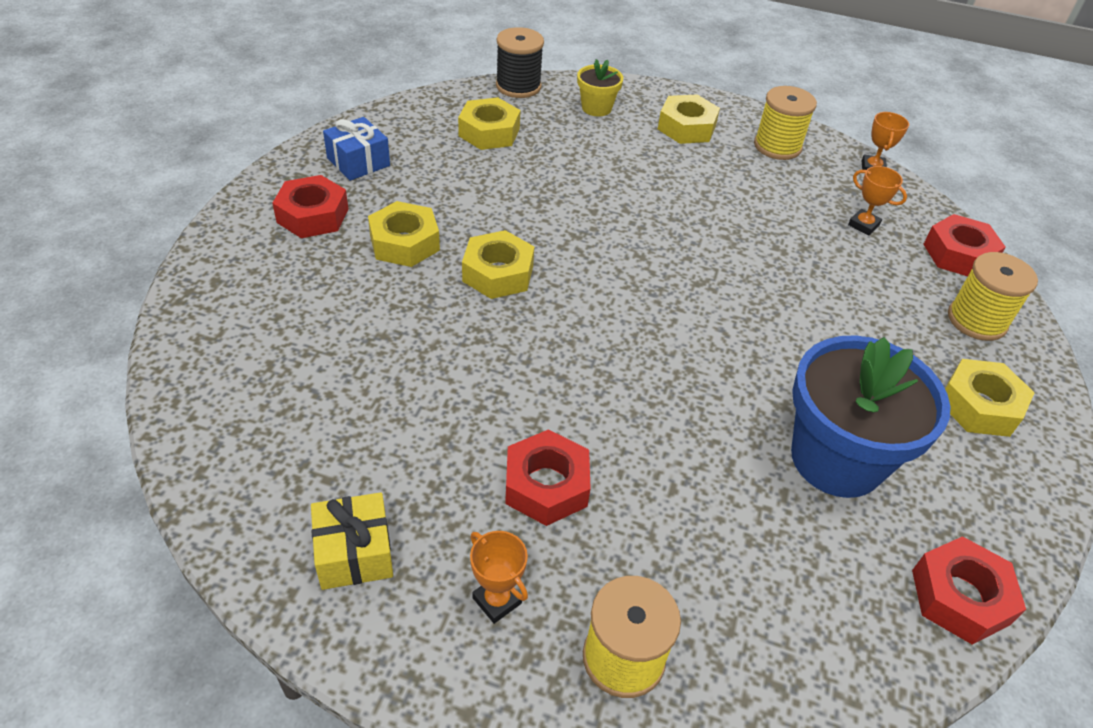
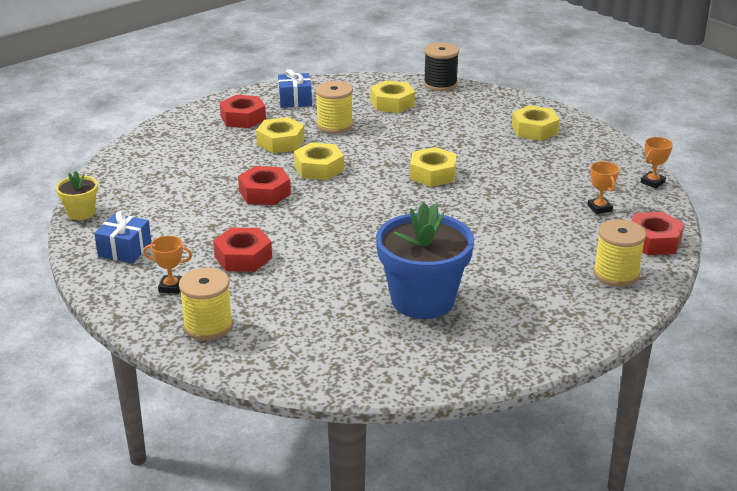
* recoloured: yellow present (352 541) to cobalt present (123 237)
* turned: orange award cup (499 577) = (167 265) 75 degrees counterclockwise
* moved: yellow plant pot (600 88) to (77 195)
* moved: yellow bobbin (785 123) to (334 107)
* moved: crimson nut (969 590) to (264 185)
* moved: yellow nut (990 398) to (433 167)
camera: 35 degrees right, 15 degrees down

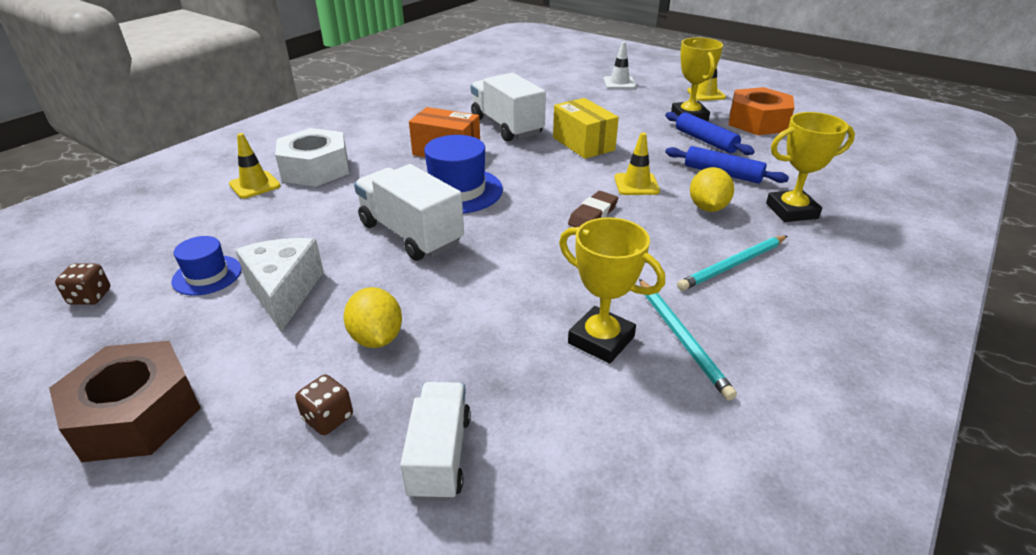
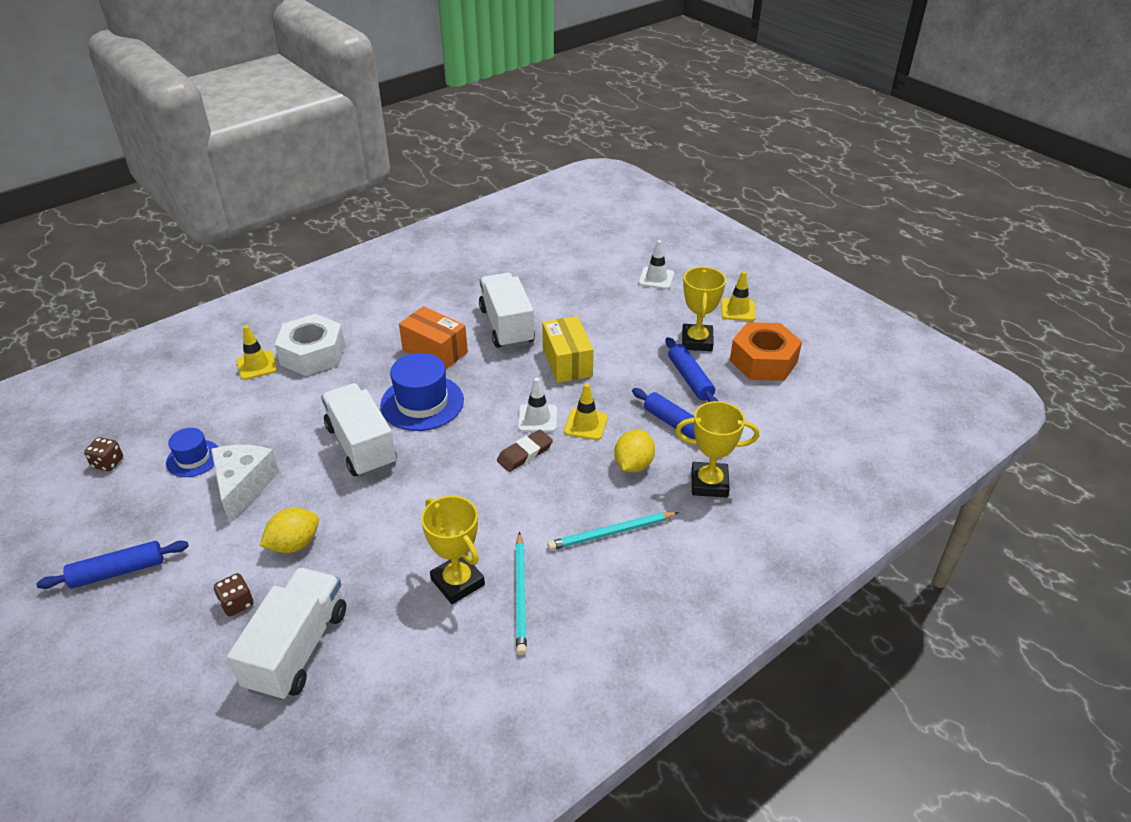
* replaced: dark brown nut (125 401) to cobalt rolling pin (112 564)
* turned: yellow toy lemon (373 317) = (289 530) 60 degrees clockwise
* resized: white truck (435 441) = (286 634) x1.53
* added: white safety cone (537 404)
camera: 15 degrees right, 5 degrees up

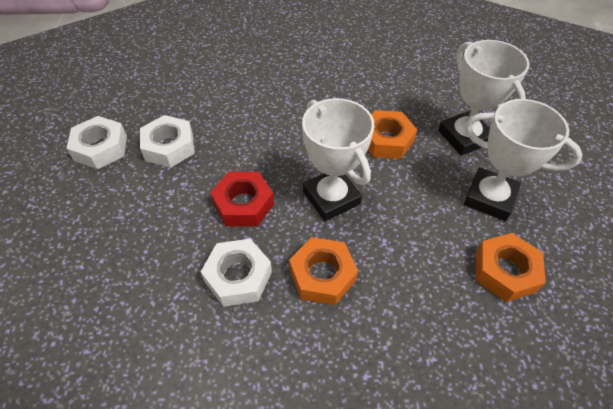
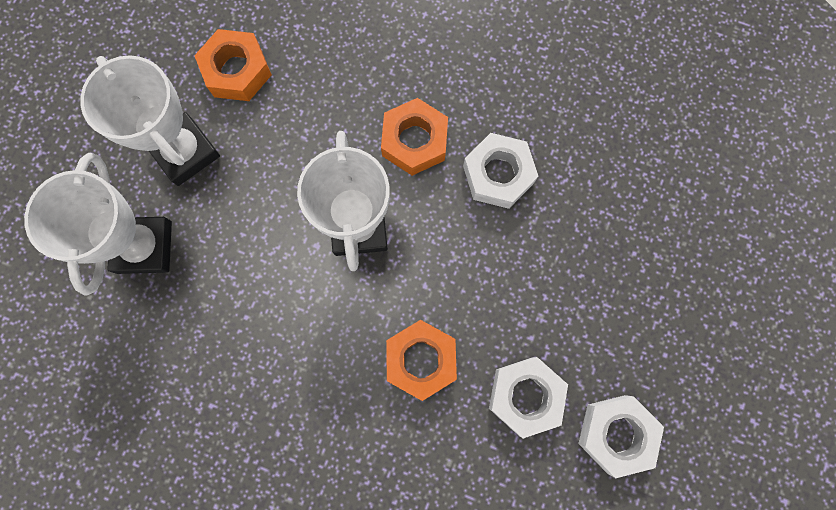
* removed: crimson nut (242 199)
* moved: orange nut (392 134) to (421 360)
camera: 155 degrees left, 25 degrees up

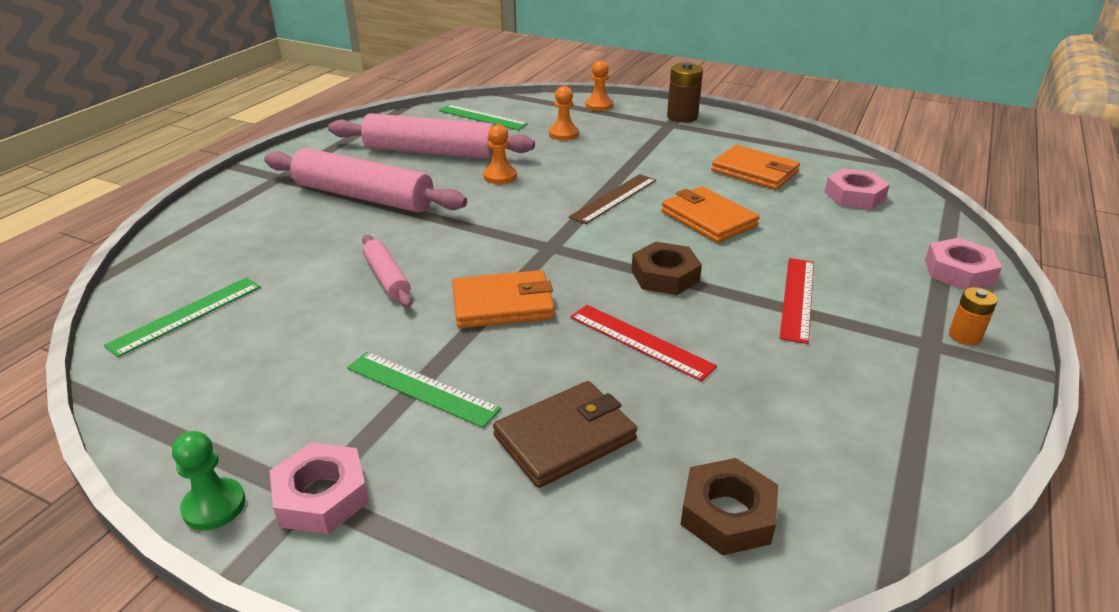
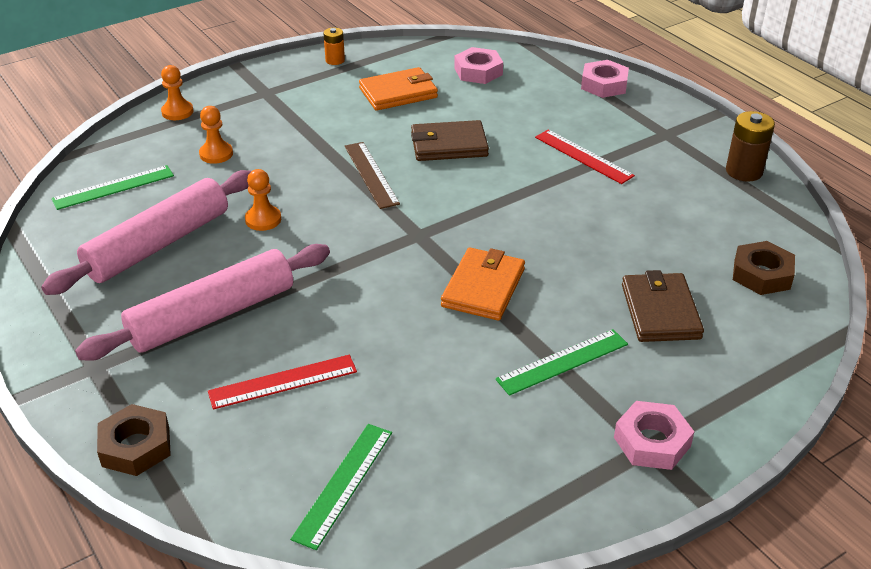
* turned: leaf-green ruler (182 317) = (341 487) 45 degrees clockwise
* removed: leaf-green chess pawn (209 480)
* removed: rose-pink rolling pin (387 271)
* moved: crimson ruler (643 343) to (282 382)
* moved: dark brown nut (667 268) to (134 440)
* recoloured: orange card wallet (710 214) to dark brown card wallet (450 140)
* moved: dark brown battery (685 92) to (750 146)
* moved: orange battery (973 316) to (334 46)
camera: 60 degrees left, 5 degrees up

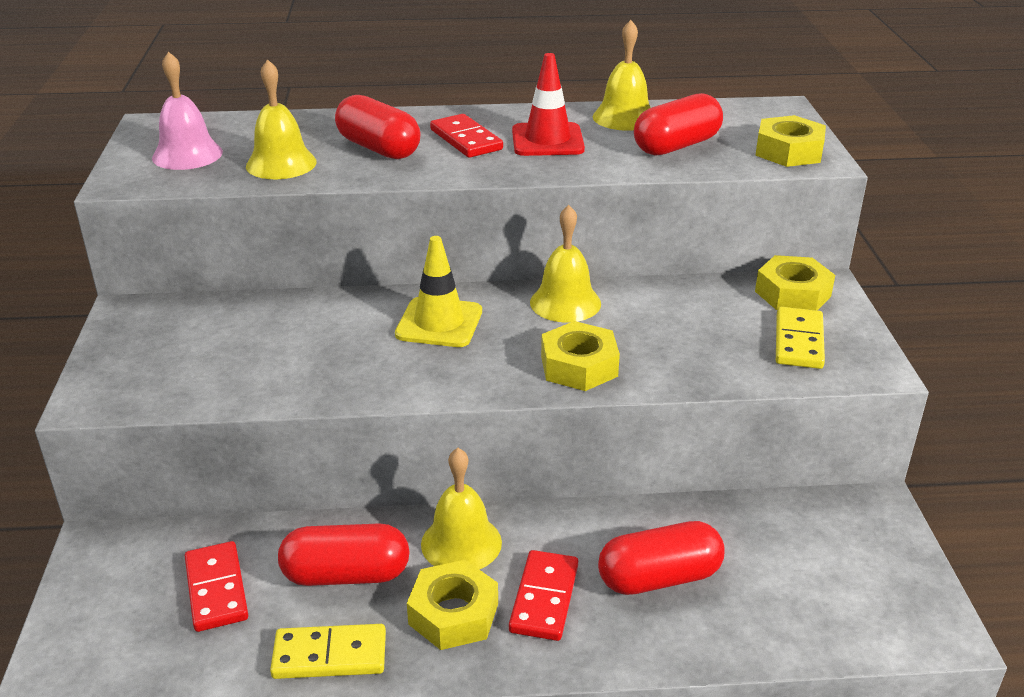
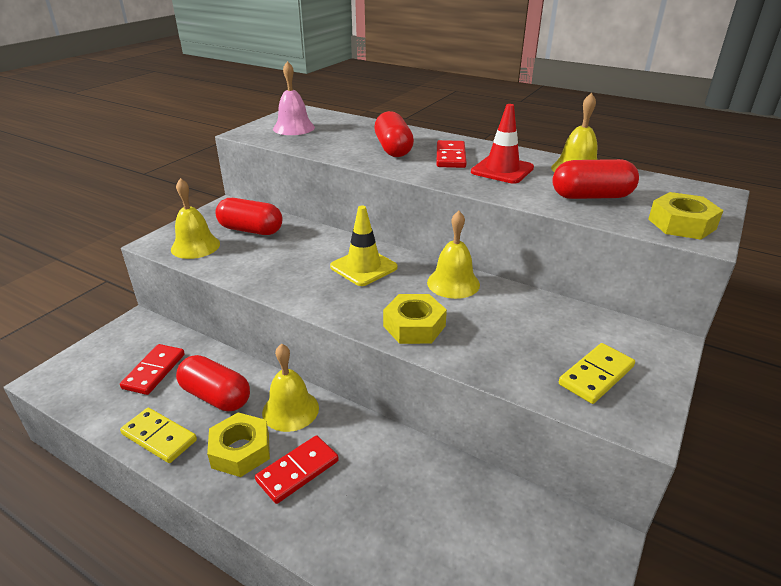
* moved: yellow bell (281 119) to (195 218)
* moved: crimson pill (661 558) to (248 216)
* removed: yellow nut (795 283)
camera: 35 degrees right, 0 degrees up

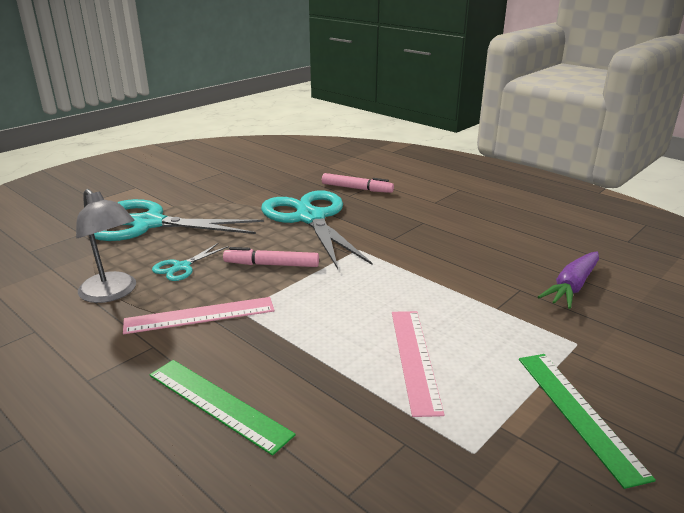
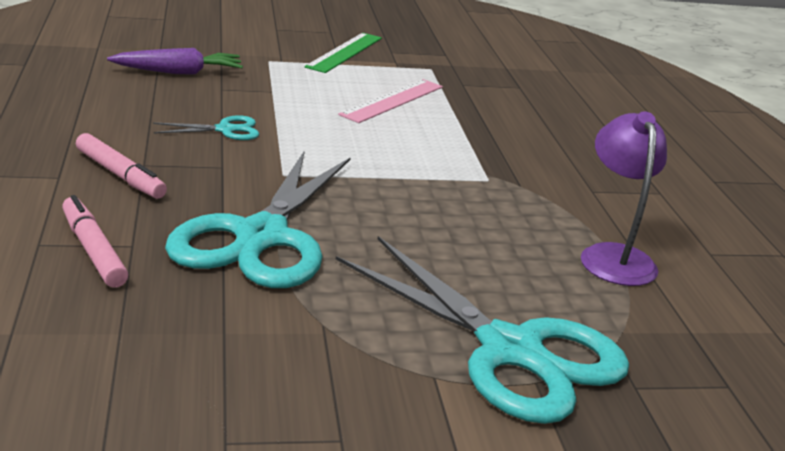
* recoloured: ash-grey lamp (106 246) to violet lamp (624 198)
* removed: rose-pink ruler (198 315)
* removed: leaf-green ruler (223 408)
* moved: aqua pair of scissors (190 262) to (206 127)
* moved: rose-pink marker (271 257) to (121 166)
camera: 145 degrees left, 0 degrees up

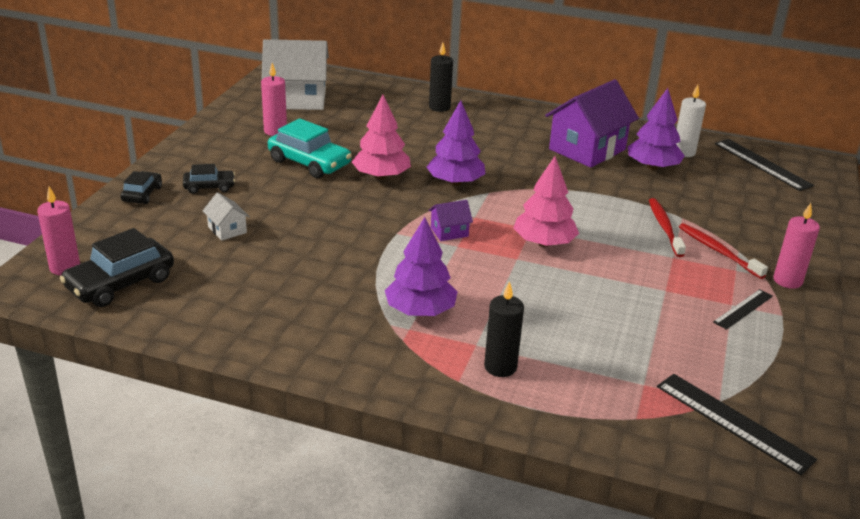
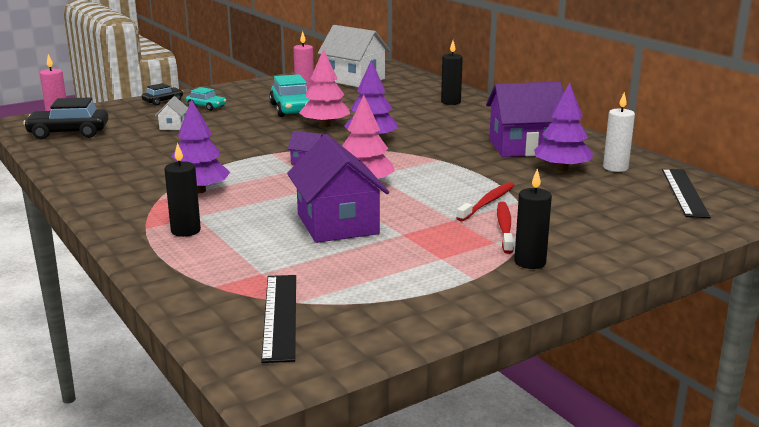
* recoloured: jet-black car (209 179) to aqua car (206 99)
* removed: jet-black ruler (743 309)
* recoloured: rose-pink pillar candle (796 246) to jet-black pillar candle (533 219)
* added: violet toy house (338 188)
camera: 40 degrees right, 10 degrees down

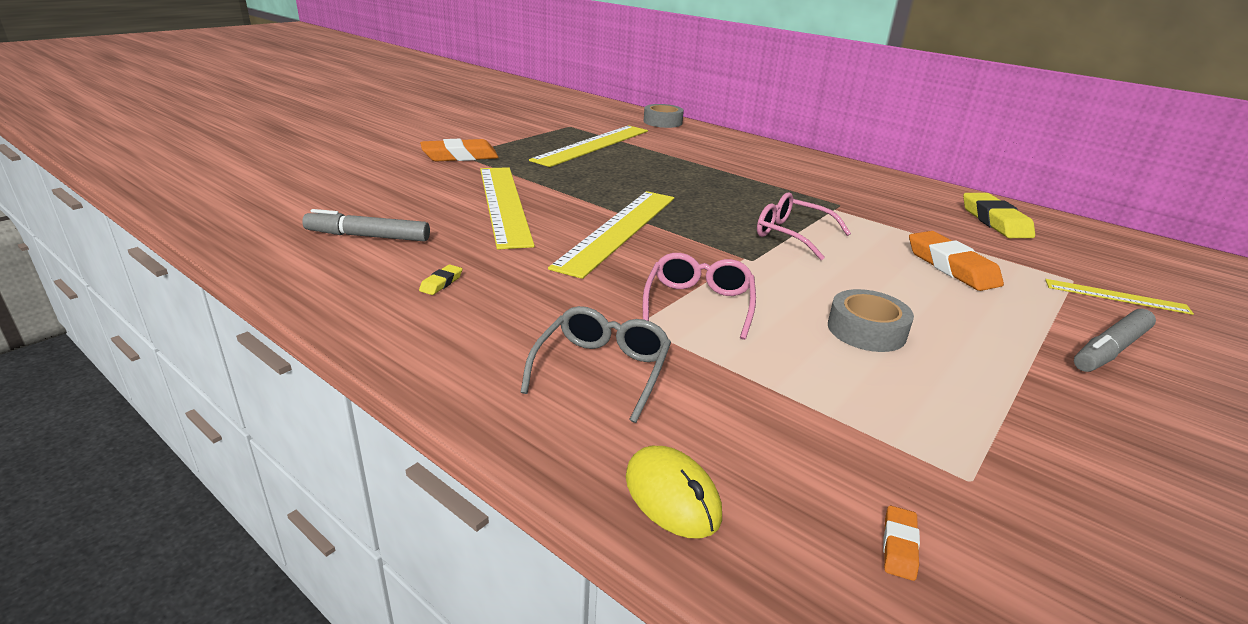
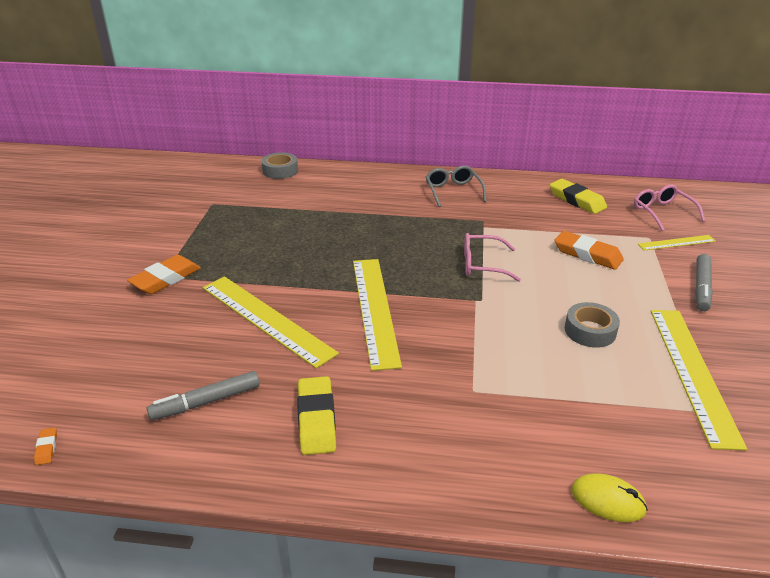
* resized: yellow gum eraser (440 280) = (316 415) x2.28
* moved: ash-grey glasses (595 364) to (456 186)
* moved: yellow ruler (588 146) to (699 380)
* moved: rose-pink glasses (699 296) to (669 207)
* moved: orange gum eraser (901 543) to (45 446)
camera: 30 degrees left, 5 degrees up

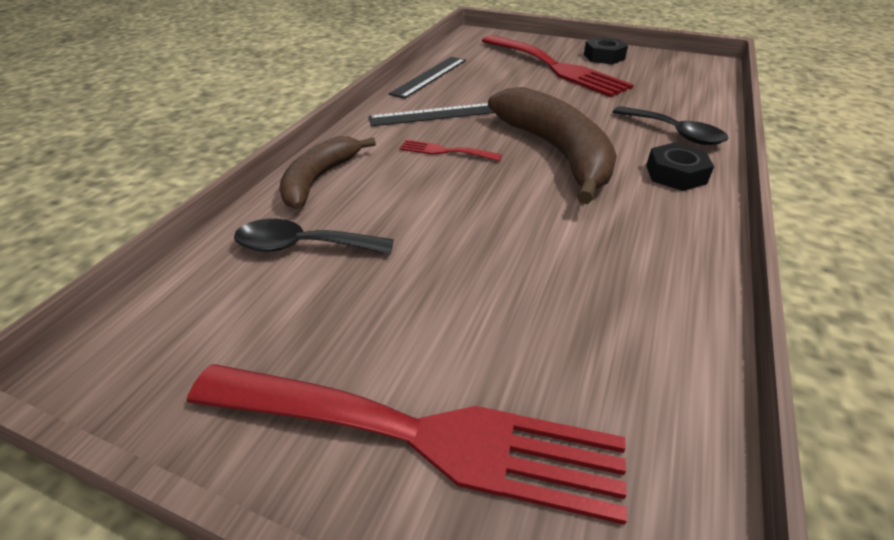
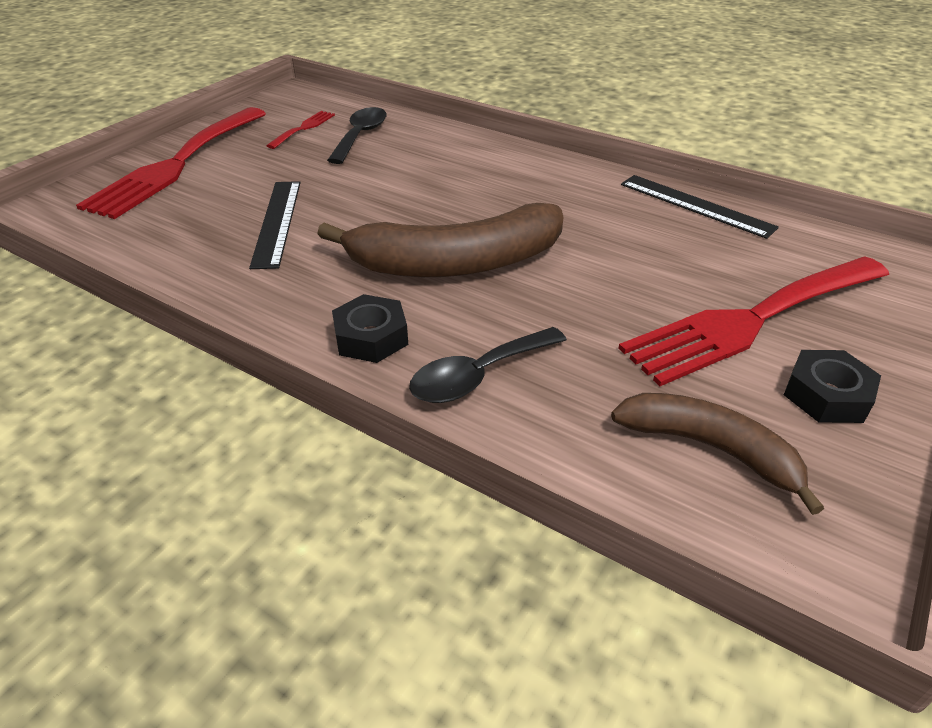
* moved: dark brown toy banana (327 172) to (717 454)
* moved: jet-black ruler (431 114) to (274 225)
* moved: crimson dinner fork (450 150) to (300 130)
camera: 100 degrees right, 0 degrees up

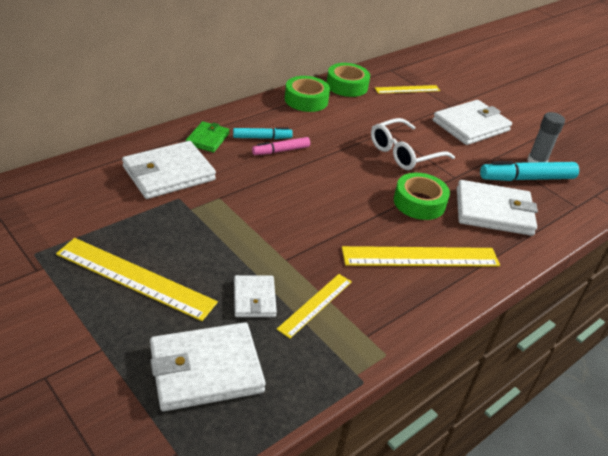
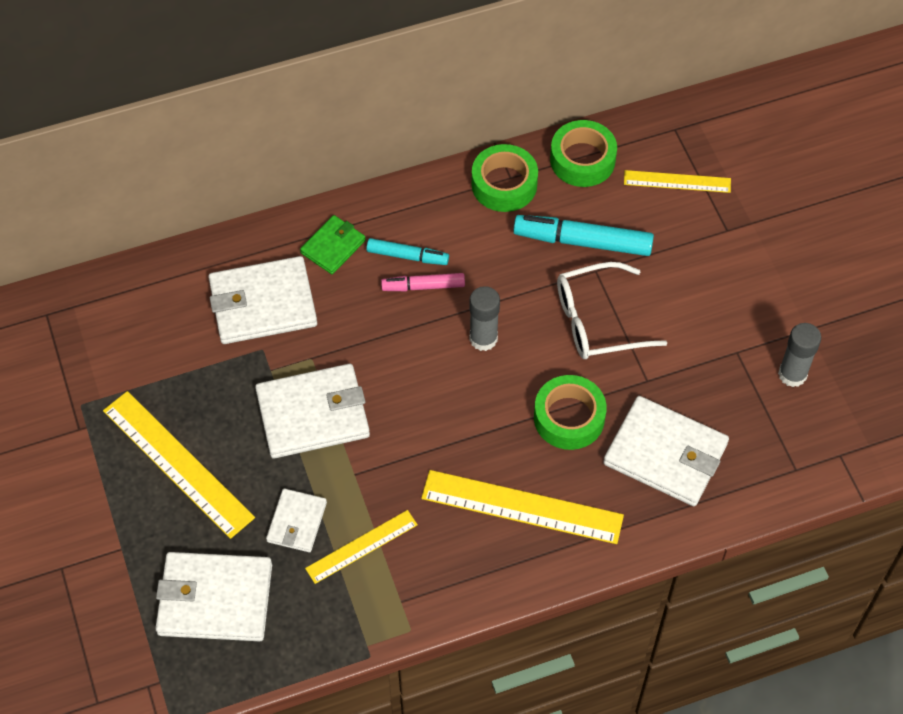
* moved: white card wallet (472 122) to (312 411)
* moved: aqua marker (529 171) to (583 235)
* added: ash-grey stick of glue (484 318)
camera: 25 degrees right, 20 degrees up

